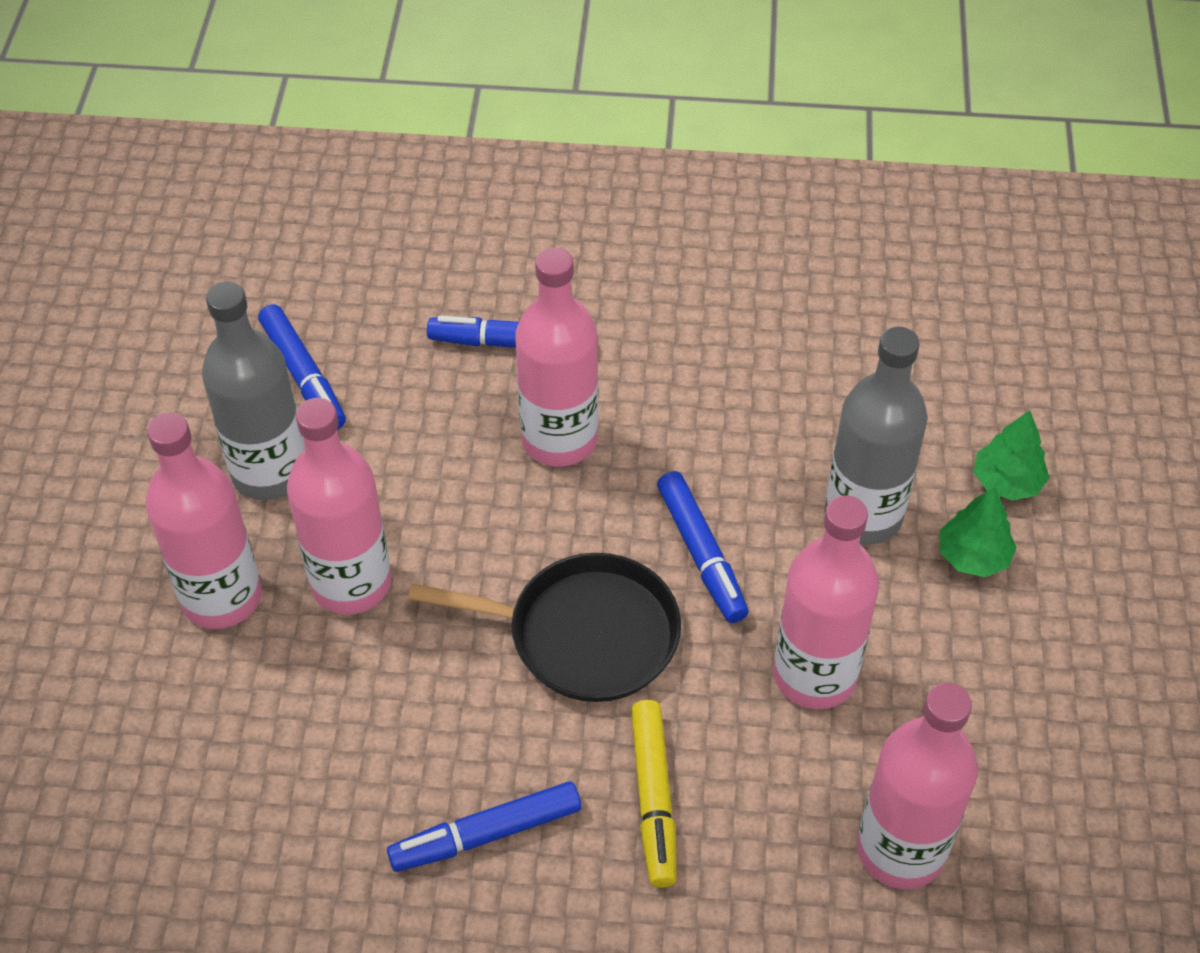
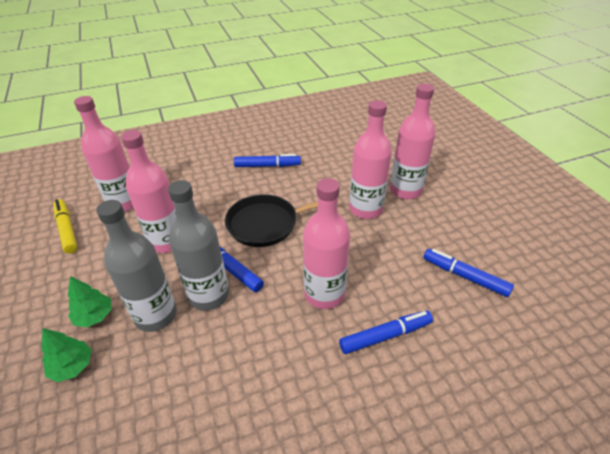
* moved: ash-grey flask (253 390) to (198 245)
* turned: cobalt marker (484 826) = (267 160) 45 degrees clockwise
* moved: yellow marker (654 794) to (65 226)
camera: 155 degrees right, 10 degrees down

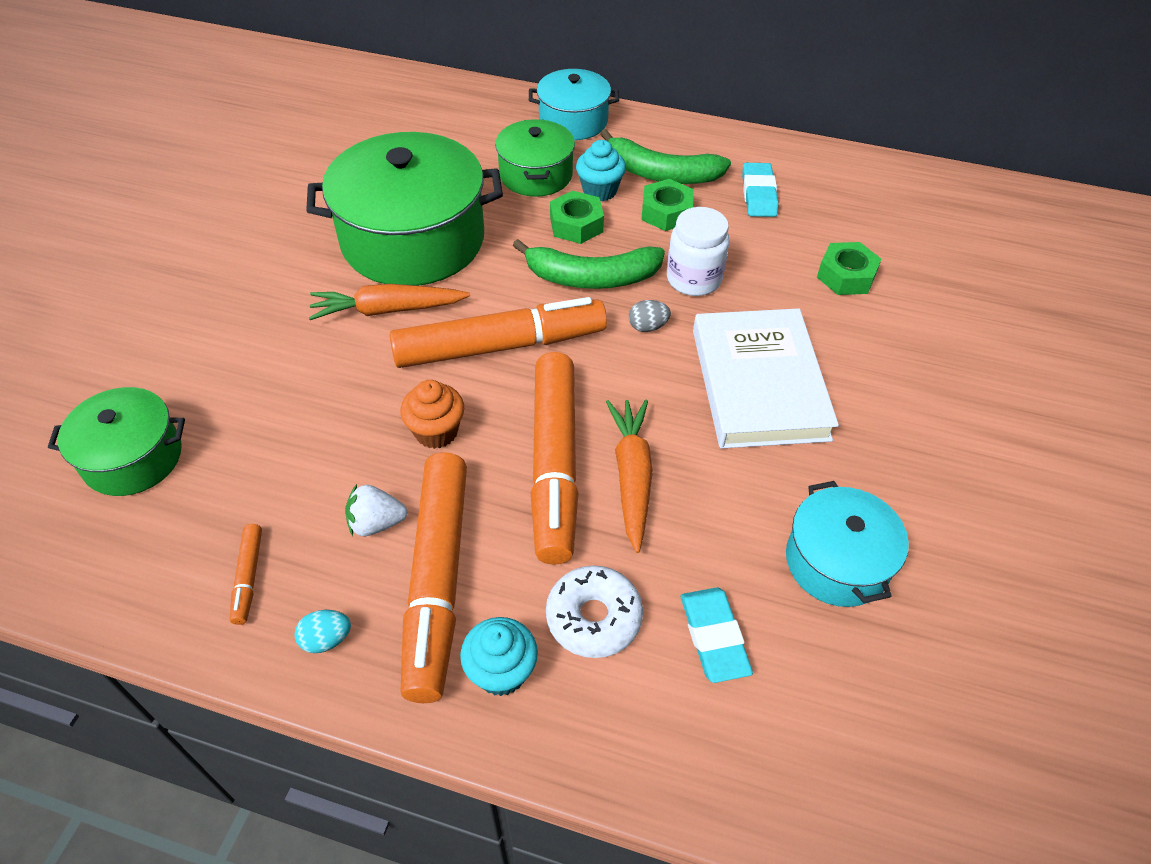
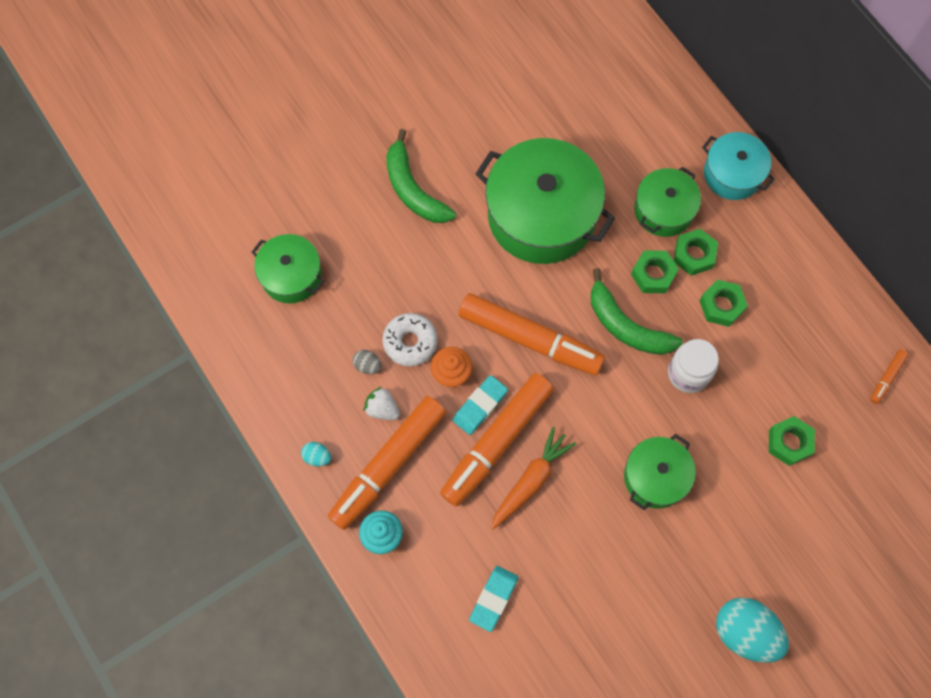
* moved: orange marker (246 574) to (889 376)
* removed: orange toy carrot (389 302)
* moved: white donut (594 611) to (410 339)
* replaced: aqua fairy cake (601 170) to leaf-green nut (696 252)
* moved: leaf-green toy banana (665 156) to (421 176)
* moved: ash-grey egg shape (650 316) to (367 362)
* replaced: white book (766 378) to leaf-green pot (660 472)
* moved: aqua gum eraser (760 190) to (480 405)
* removed: aqua pot (847 544)
* added: aqua egg shape (752 630)
camera: 40 degrees right, 20 degrees up

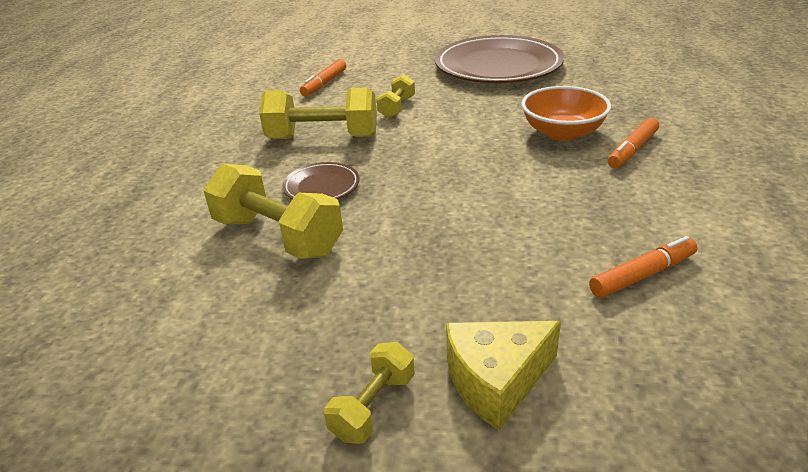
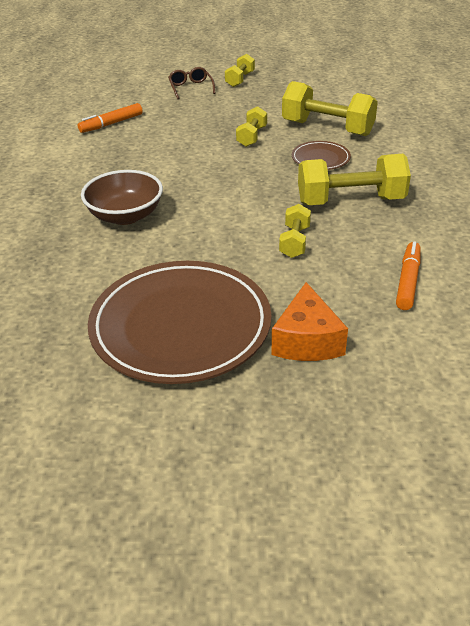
* replaced: yellow cheese wedge (503 375) to dark brown glasses (191 83)
* recoloured: orange serving bowl (566 113) to dark brown serving bowl (122 197)
* removed: orange marker (633 143)
* added: yellow hand weight (251 126)
* added: orange cheese wedge (310 321)
camera: 170 degrees right, 5 degrees up

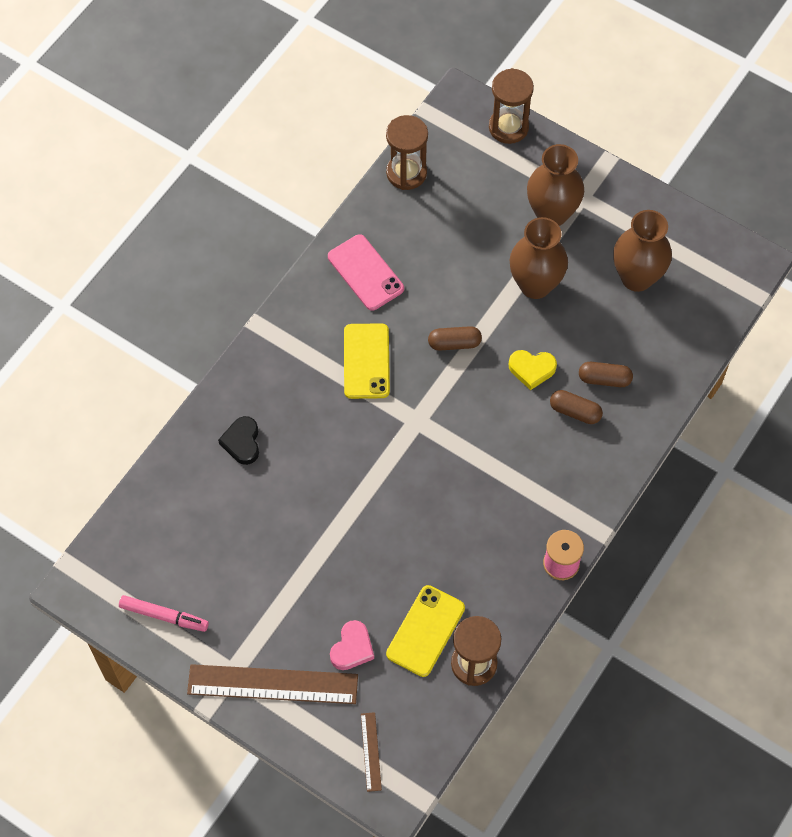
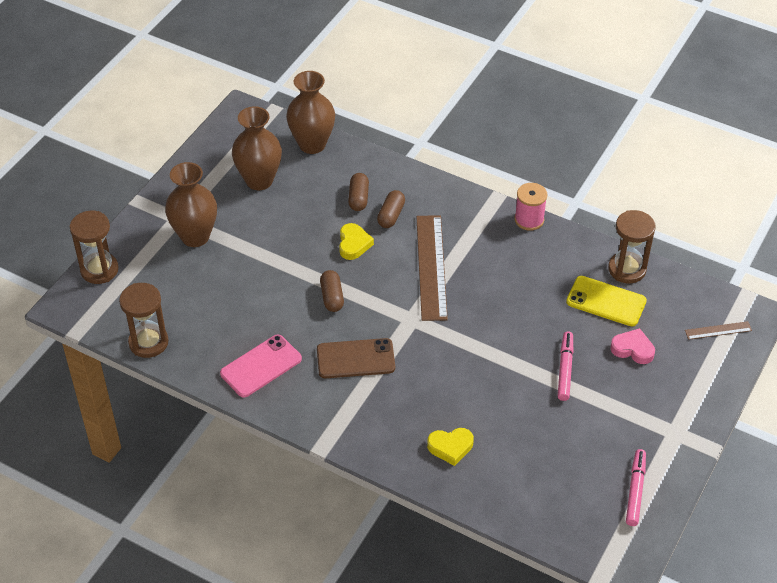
* moved: dark brown ruler (272 684) to (432 268)
* recoloured: jet-black love heart (238 440) to yellow love heart (450 447)
* recoloured: yellow smartphone (367 361) to dark brown smartphone (356 358)
* moved: dark brown vase (539 258) to (310 112)
* added: rose-pink marker (565 366)
camera: 95 degrees left, 15 degrees down

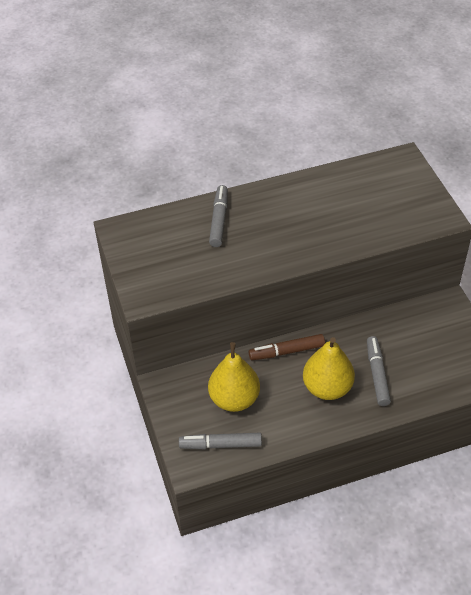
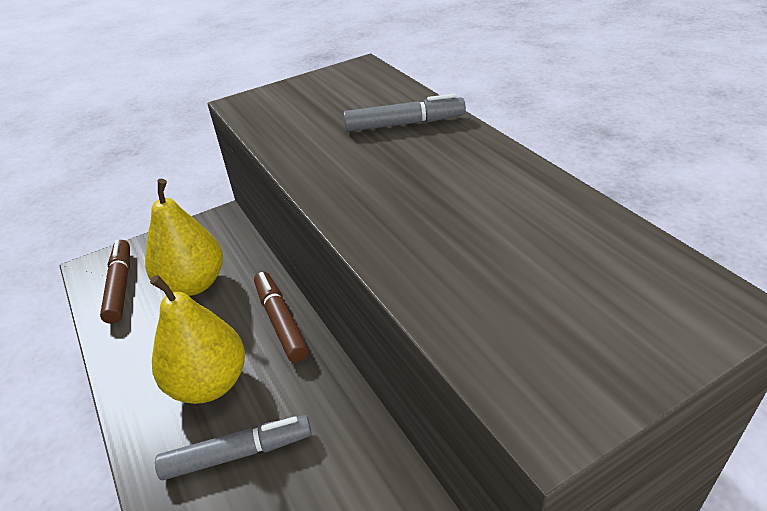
* recoloured: ash-grey marker (220 441) to dark brown marker (115 282)
camera: 80 degrees right, 10 degrees down

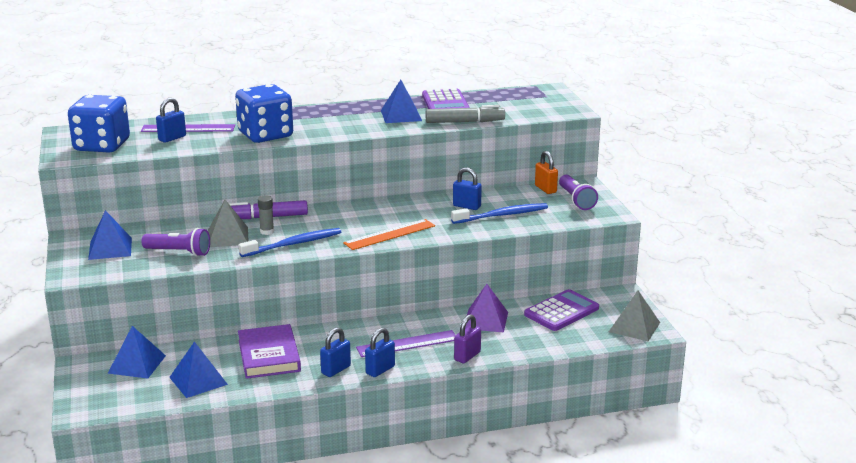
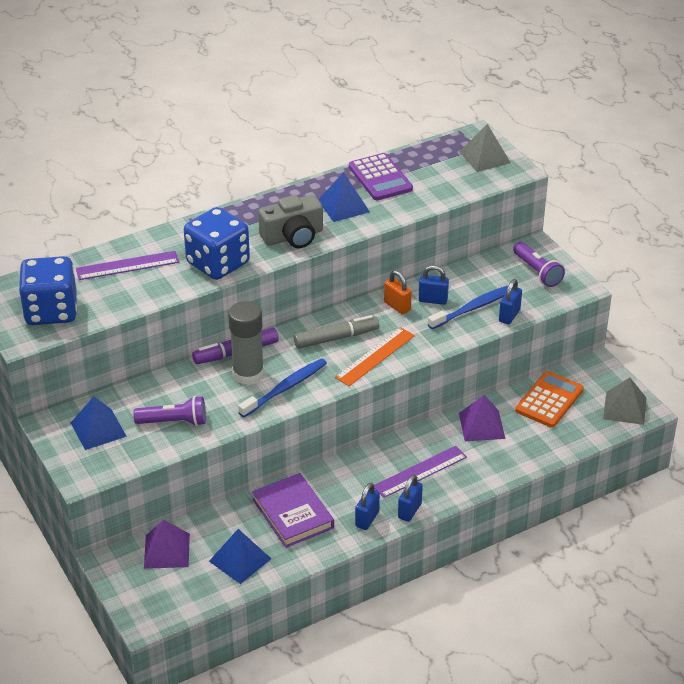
* recoloured: cobalt pyramid shape (137 352) to violet pyramid shape (167 544)
* moved: cobalt small lock (171 120) to (510 301)
* moved: ash-grey pyramid shape (228 223) to (485 148)
* resized: ash-grey stick of glue (266 215) = (246 343) x2.12
* moved: ash-grey marker (465 114) to (336 332)
* removed: violet small lock (467 338)
* recoloured: violet pocket calculator (561 310) to orange pocket calculator (549 399)
* moved: orange small lock (546 172) to (398 292)
* added: ash-grey compact camera (290 221)
camera: 15 degrees left, 15 degrees up

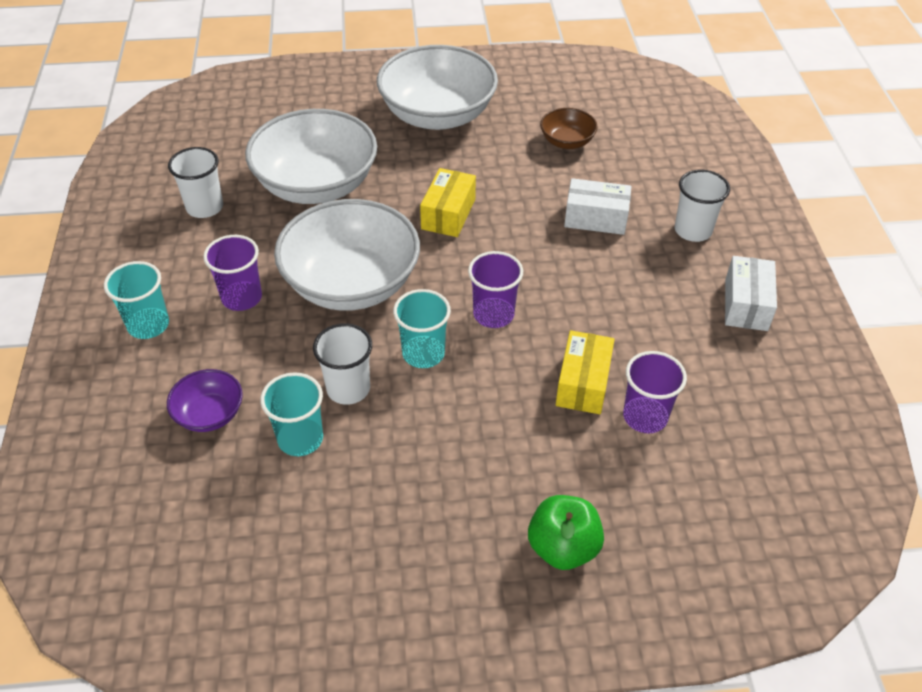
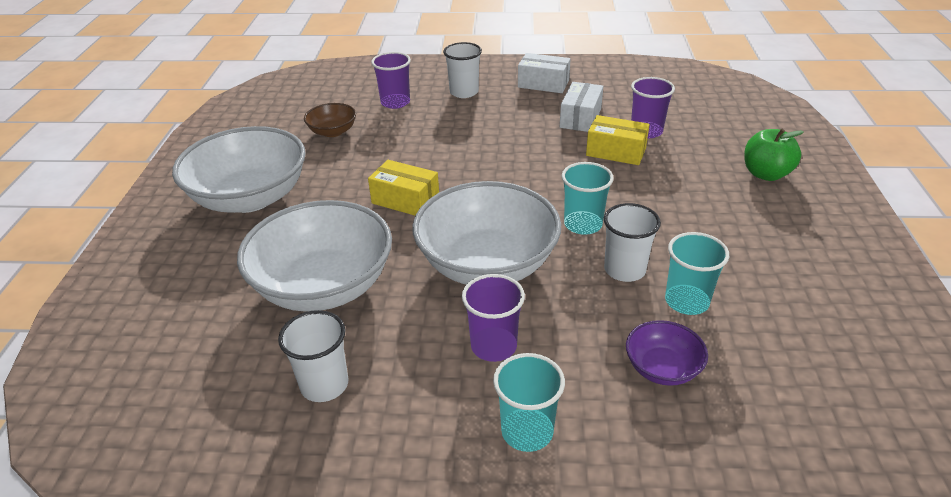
* moved: violet tumbler (495 289) to (391 80)
* moved: white parcel (597 206) to (581 107)
camera: 80 degrees left, 10 degrees down

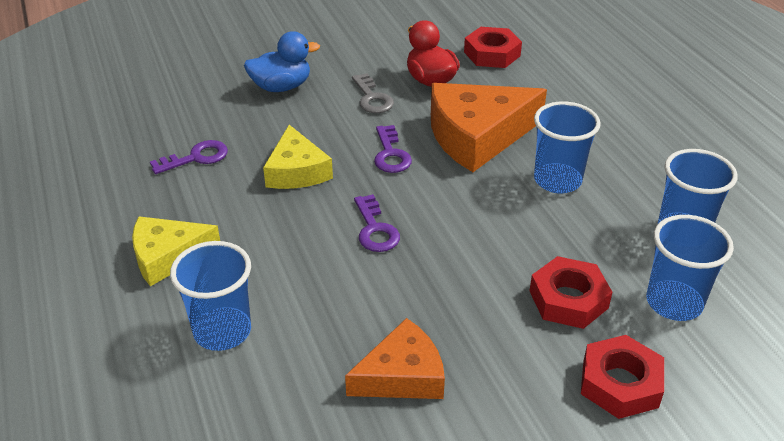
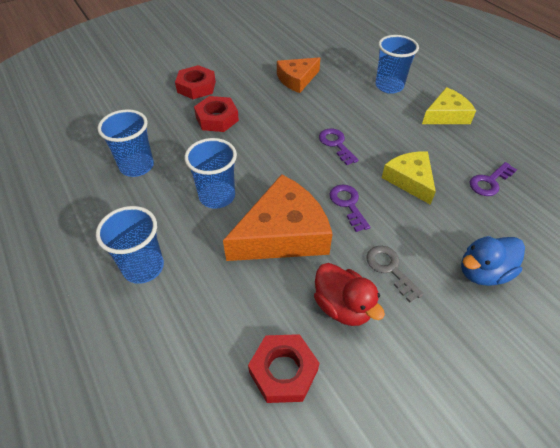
* moved: cobalt tumbler (690 268) to (130 245)
camera: 170 degrees right, 10 degrees up

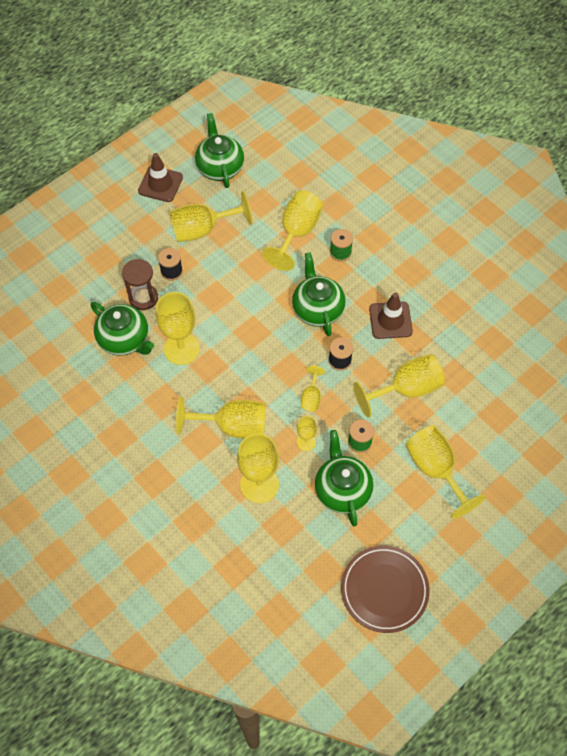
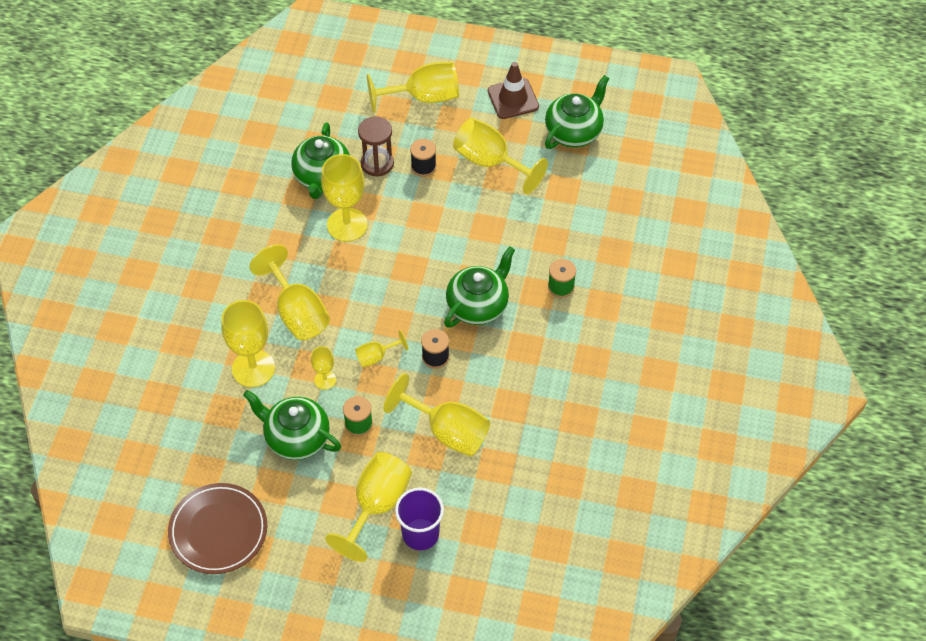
* moved: yellow wine glass (292 230) to (413 87)
* turned: leaf-green tea pot (344 478) = (292 425) 105 degrees counterclockwise
* removed: dark brown safety cone (391 316)
* added: violet tumbler (419 519)
camera: 55 degrees right, 5 degrees down

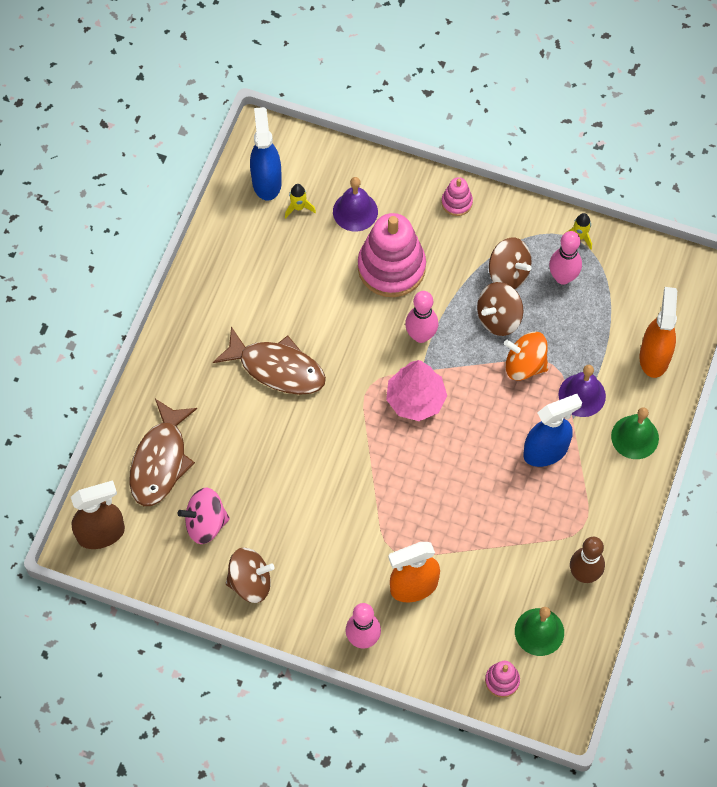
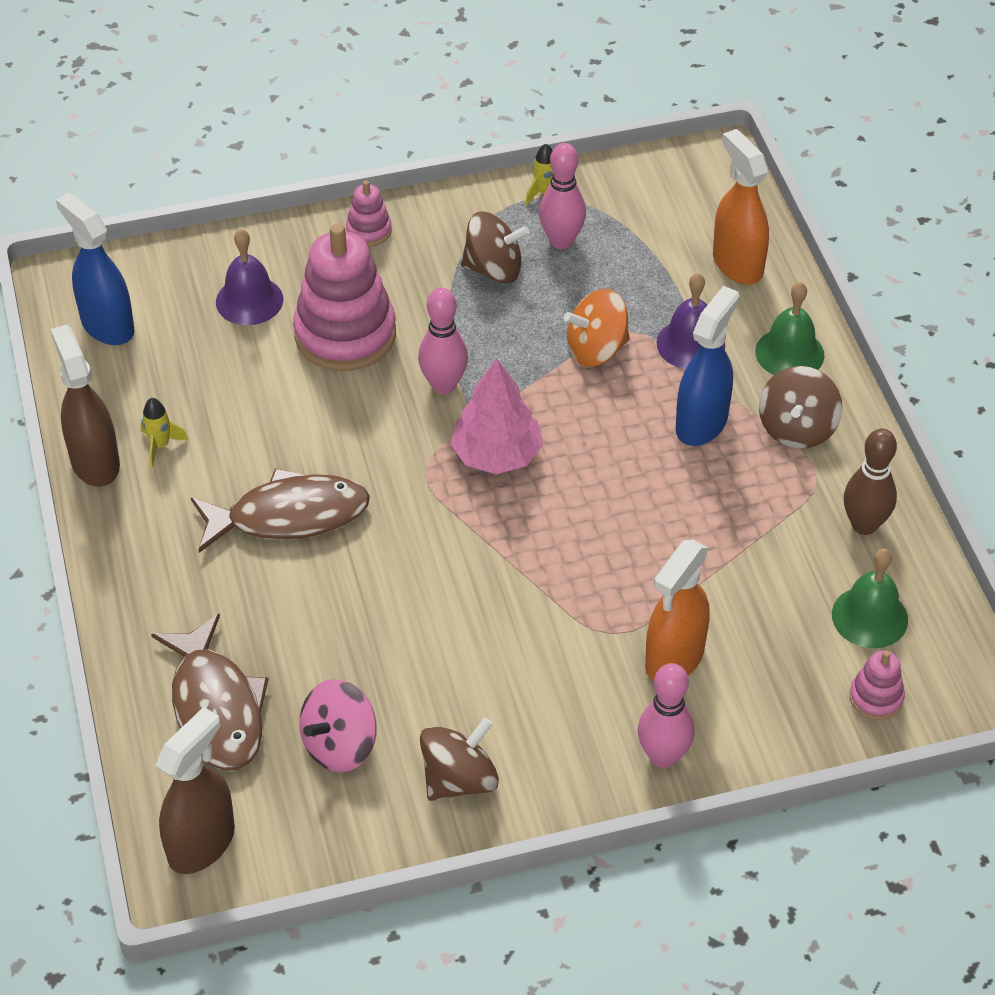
* moved: yellow spaceship (300 201) to (164 432)
* moved: dark brown spinning top (500 309) to (801 407)
* added: dark brown sprayer (85 406)
camera: 35 degrees left, 15 degrees down

